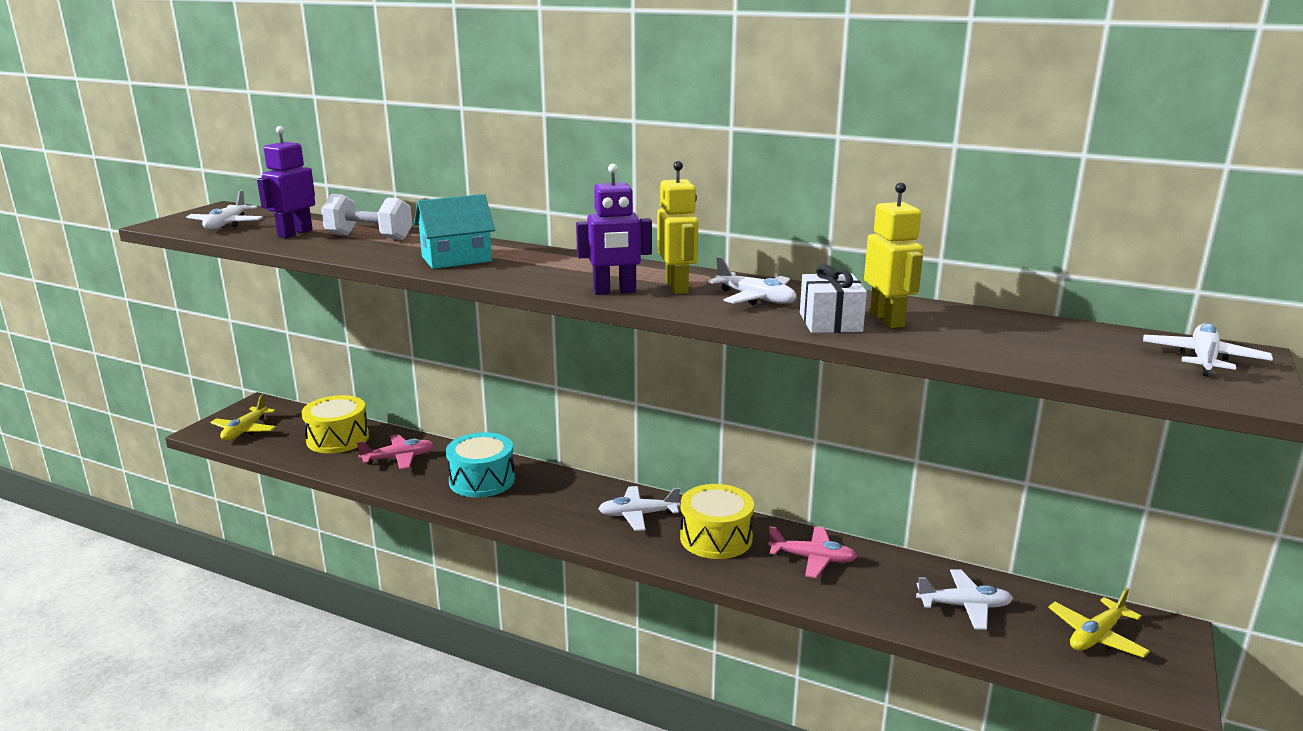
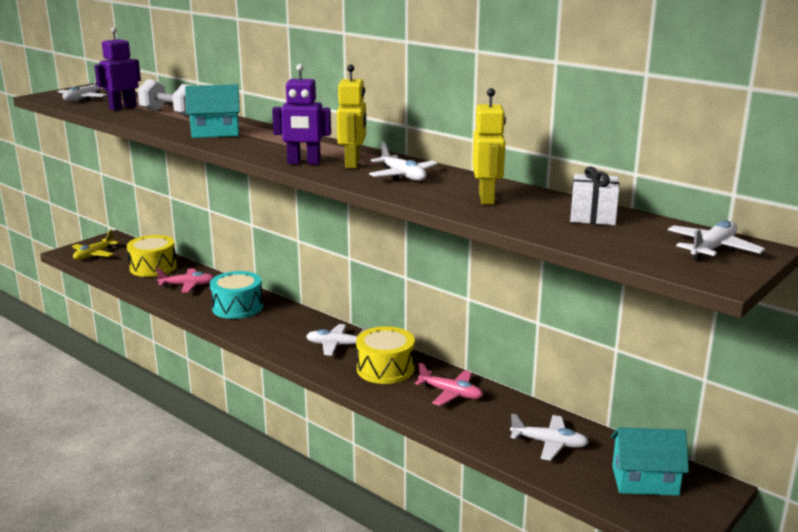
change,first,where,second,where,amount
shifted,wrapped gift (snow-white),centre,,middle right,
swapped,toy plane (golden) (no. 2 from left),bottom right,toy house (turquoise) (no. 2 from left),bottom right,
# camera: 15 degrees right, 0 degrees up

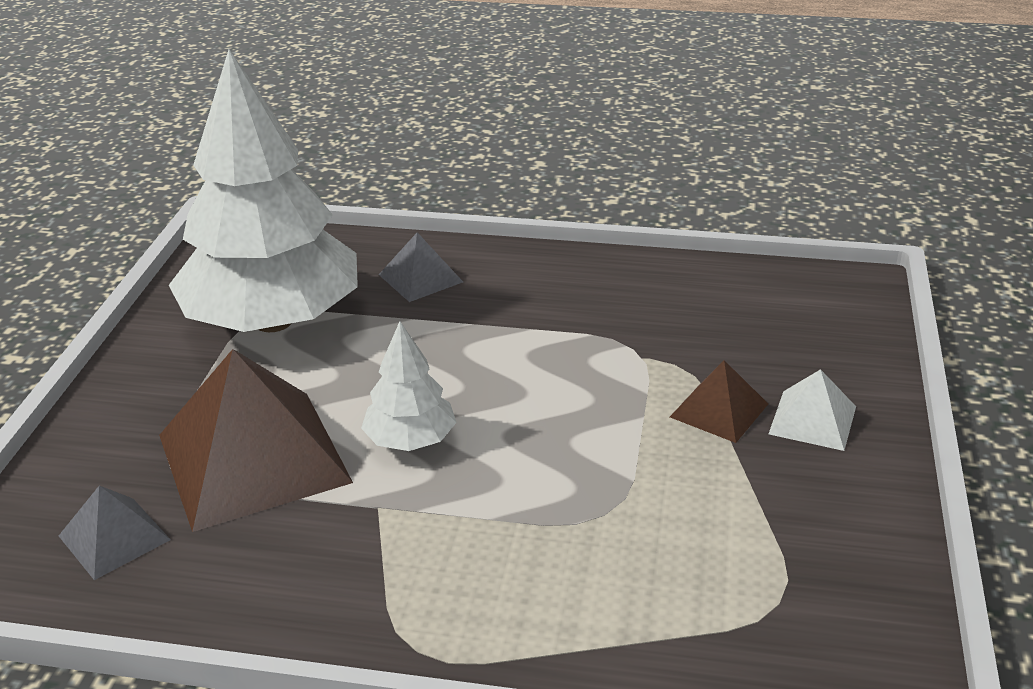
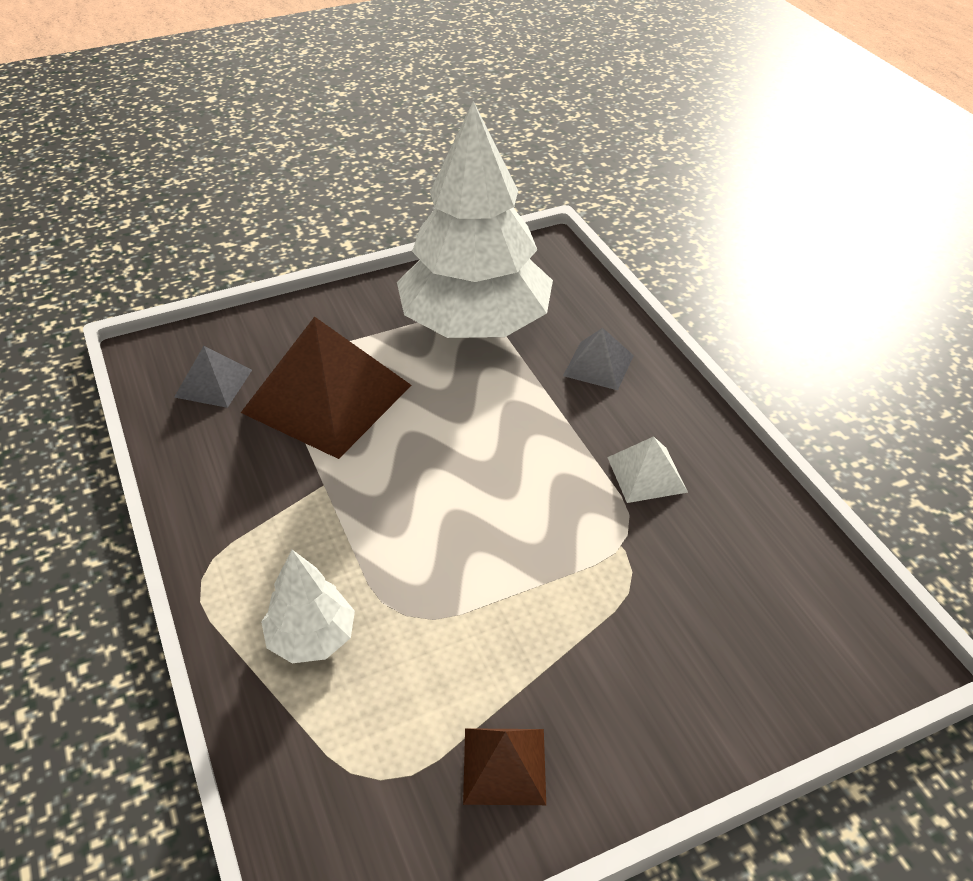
change,first,where,second,where,amount
shifted,fir tree (snow-white) (no. 2 from left in the first image),centre,fir tree (snow-white) (no. 1 from left),bottom left,
shifted,pyramid shape (dark brown) (no. 2 from left),middle right,,bottom centre,
shifted,pyramid shape (snow-white),middle right,,centre,
# camera: 55 degrees right, 10 degrees up

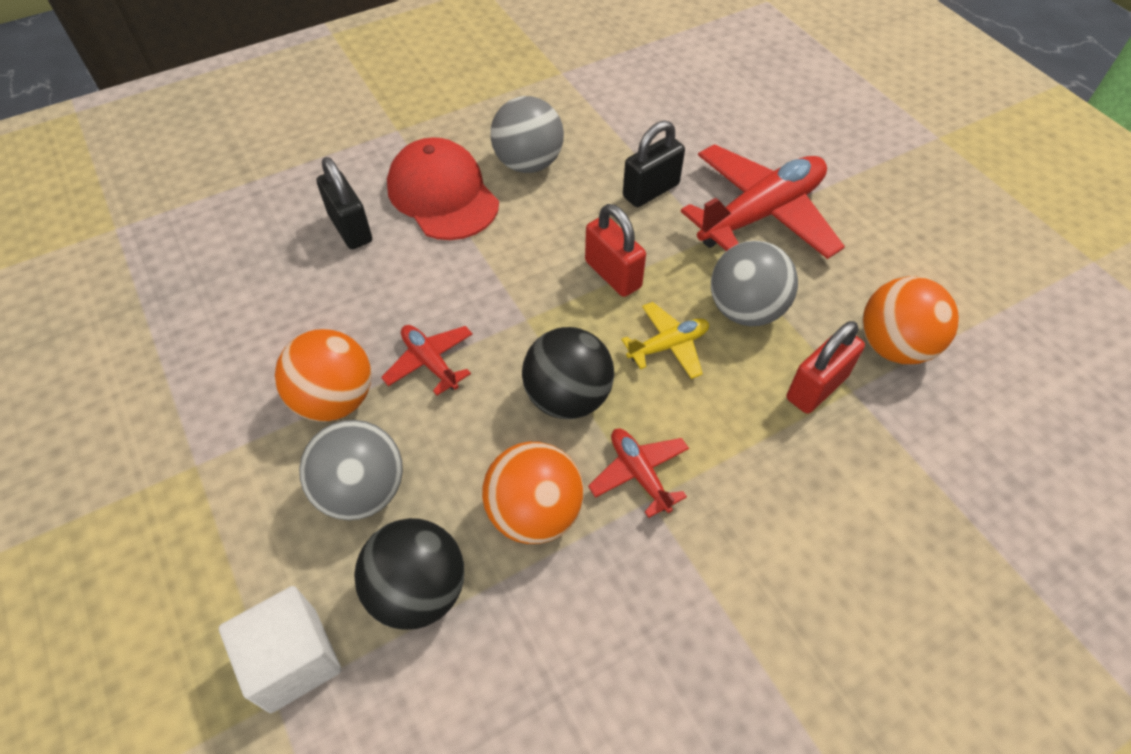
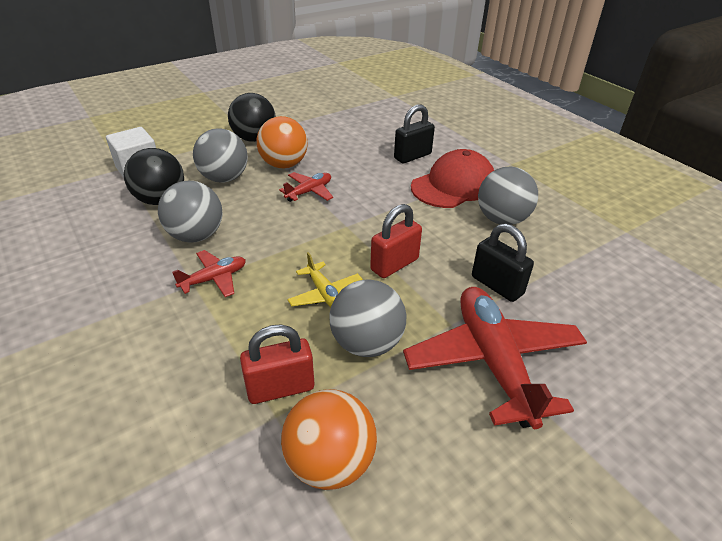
change,first,where,second,where,amount
repainted,play ball (orange-coloured) (no. 2 from left),centre,play ball (gray) (no. 1 from left),middle left,
shifted,play ball (jet-black) (no. 2 from left),centre,,top centre,
rotated,small lock (crimson) (no. 2 from left in the first image),middle right,small lock (crimson) (no. 1 from left),bottom centre,60 degrees counterclockwise
rotated,toy plane (crimson) (no. 3 from left),top right,,middle right,150 degrees counterclockwise
# camera: 85 degrees right, 15 degrees down

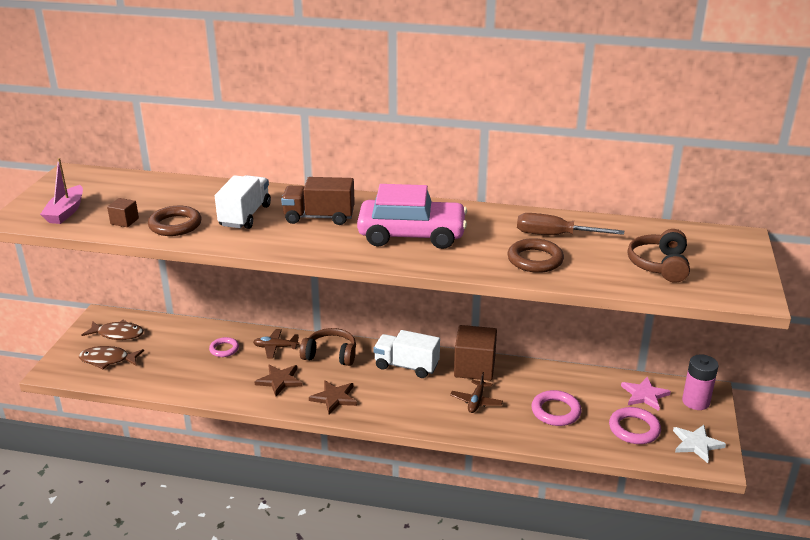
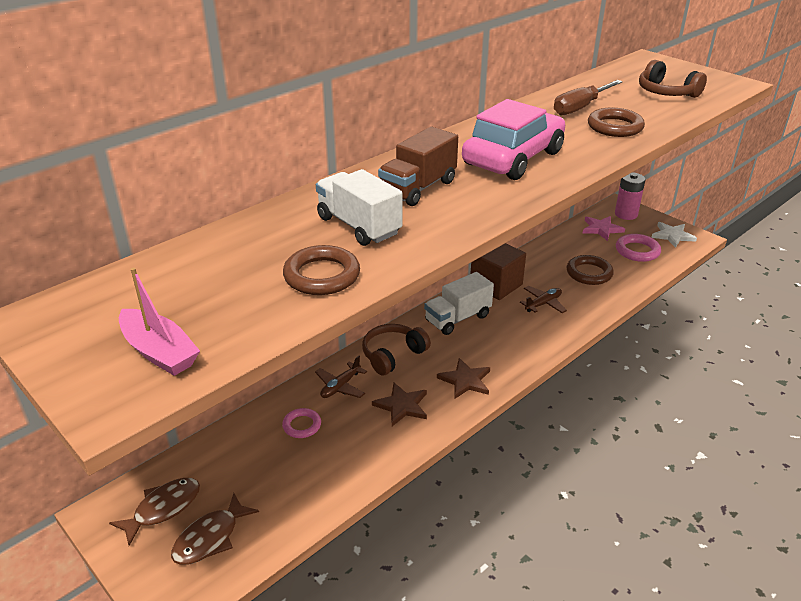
change,first,where,second,where,amount
rotated,toy plane (dark brown) (no. 2 from left),bottom centre,,middle right,90 degrees counterclockwise
repainted,ring (pink) (no. 2 from left),bottom right,ring (dark brown) (no. 2 from left),middle right,
gone,block (dark brown) (no. 1 from left),middle left,,,
# camera: 55 degrees left, 5 degrees up

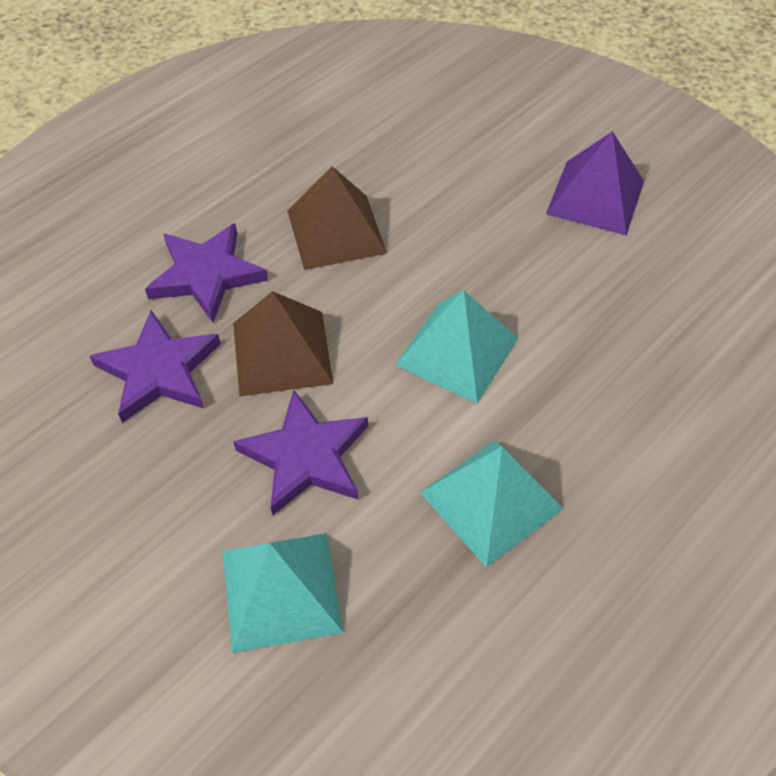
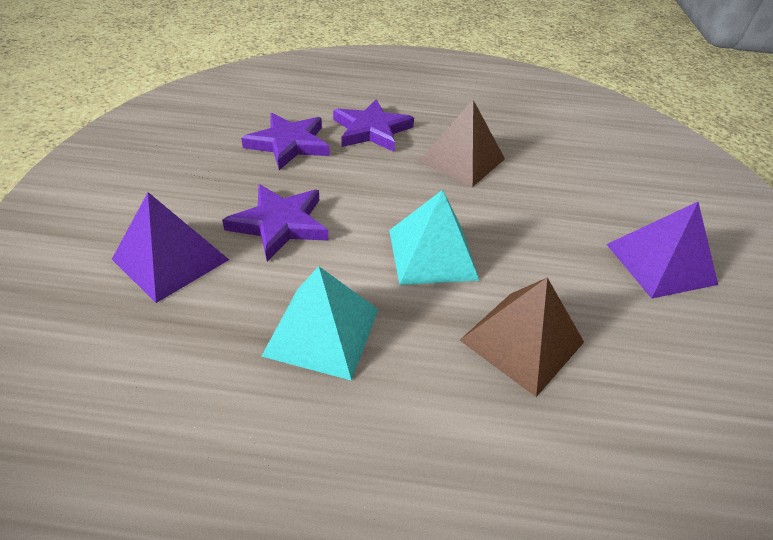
change,first,where,second,where,amount
repainted,pyramid shape (turquoise) (no. 1 from left),bottom centre,pyramid shape (purple) (no. 1 from left),middle left,
shifted,pyramid shape (dark brown) (no. 1 from left in the first image),centre,pyramid shape (dark brown) (no. 2 from left),middle right,
# camera: 50 degrees right, 10 degrees down

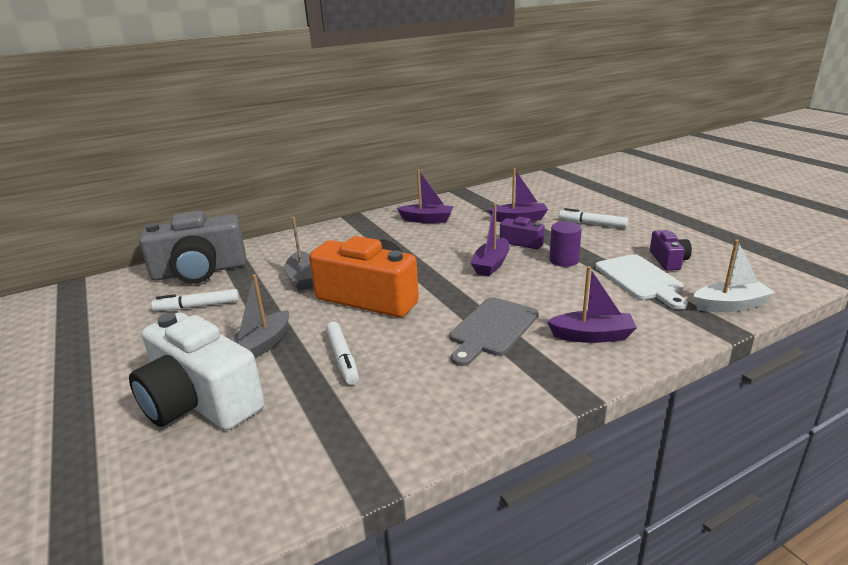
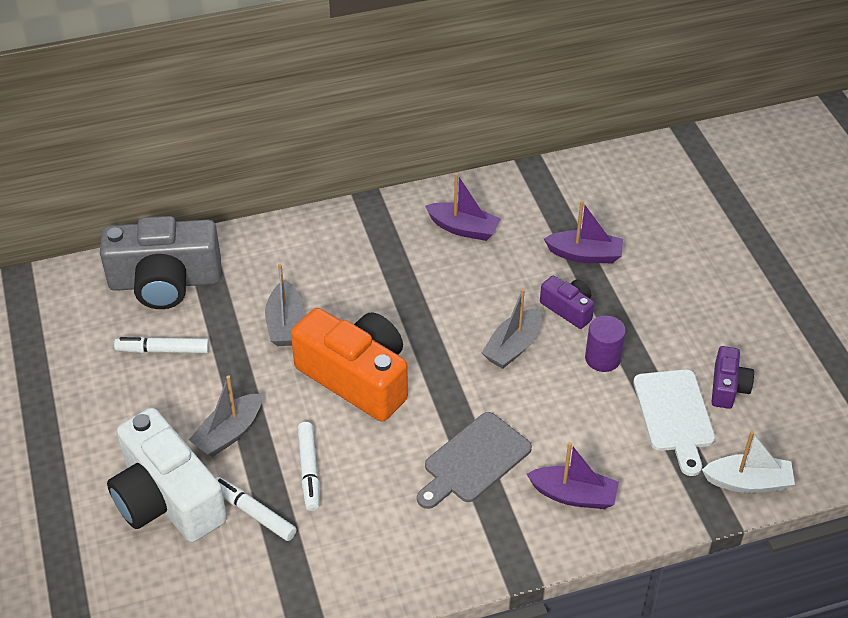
change,first,where,second,where,amount
shifted,marker (snow-white) (no. 3 from left in the first image),middle right,marker (snow-white) (no. 2 from left),bottom left,
repainted,boat (purple) (no. 2 from left),centre,boat (gray) (no. 3 from left),centre,
# camera: 10 degrees right, 20 degrees up

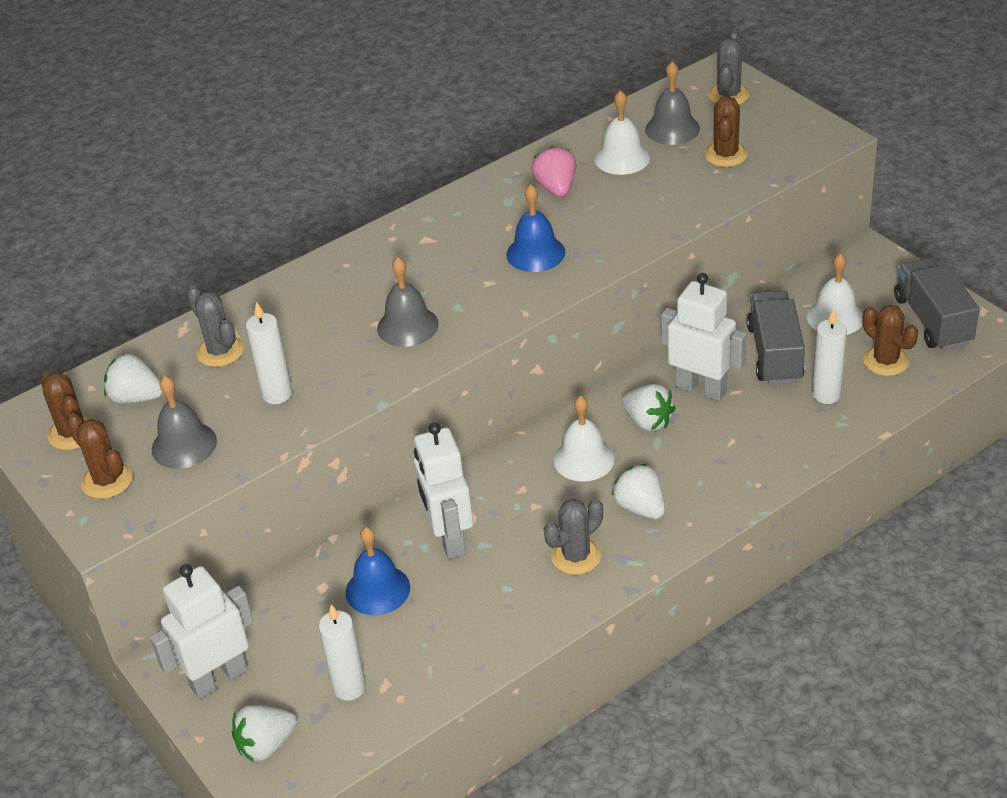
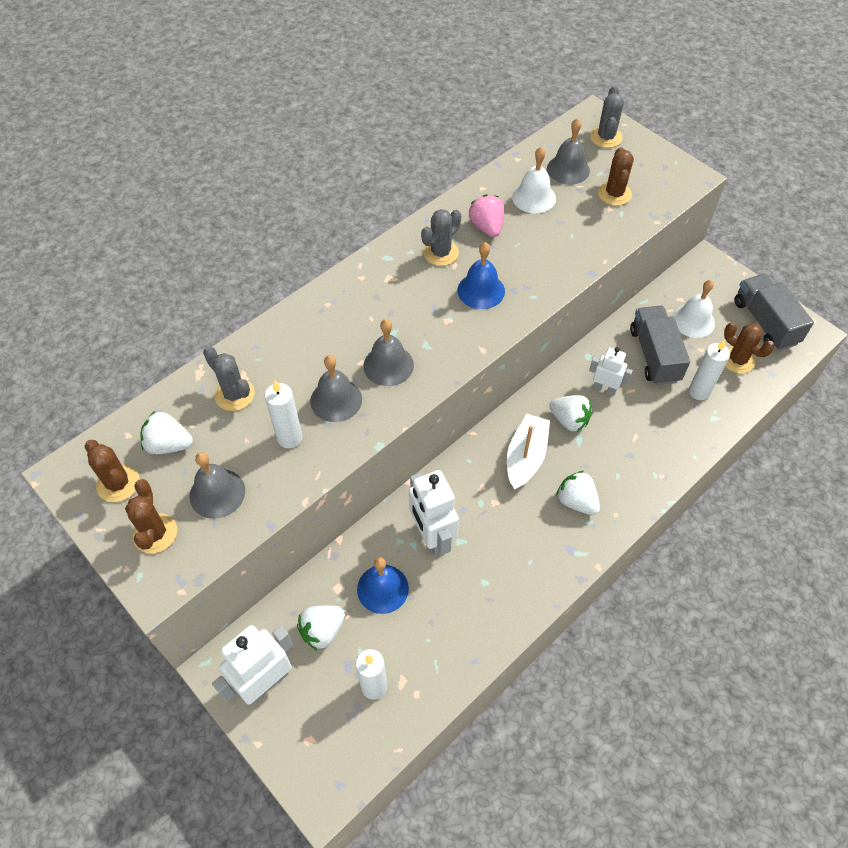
change,first,where,second,where,amount
rotated,prickly plant (dark brown) (no. 2 from left),middle left,,middle left,45 degrees clockwise
shifted,berry (snow-white) (no. 2 from left),bottom left,,bottom centre,
new,,,bell (gray) (no. 2 from left),centre,
shifted,prickly plant (gray) (no. 2 from left),bottom centre,,top centre,
swapped,bell (snow-white) (no. 1 from left),centre,boat (snow-white),centre,
scaled,robot figure (snow-white) (no. 3 from left),middle right,,middle right,x0.60
# camera: 10 degrees left, 15 degrees up

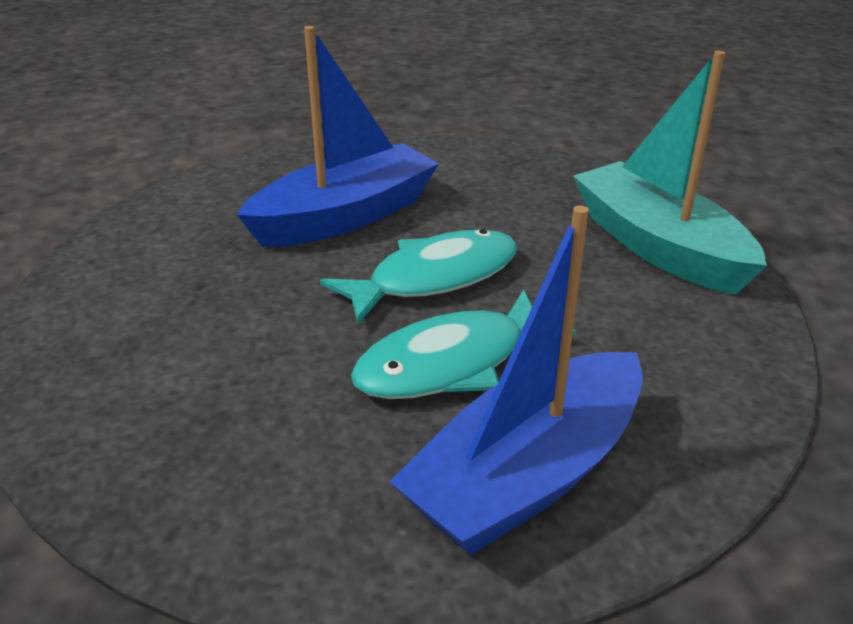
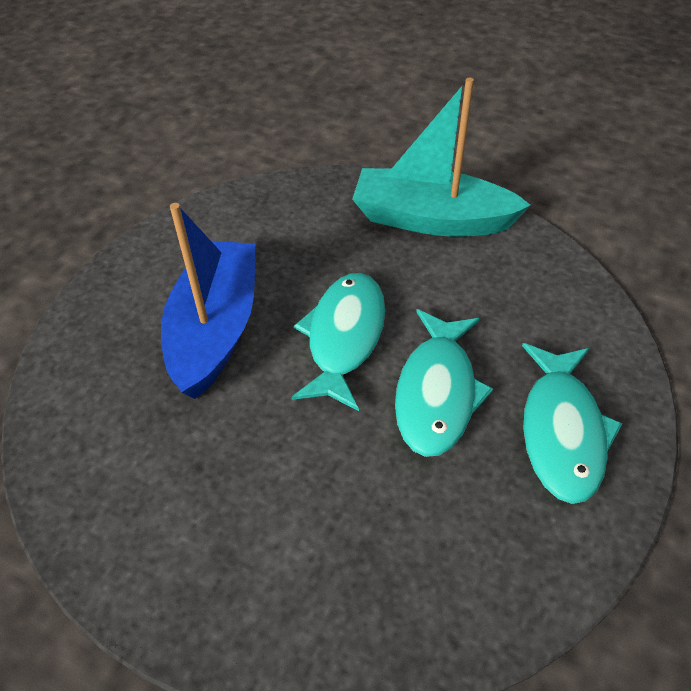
change,first,where,second,where,amount
swapped,boat (blue) (no. 2 from left),centre,toy fish (turquoise) (no. 3 from left),middle right,
# camera: 45 degrees left, 15 degrees up

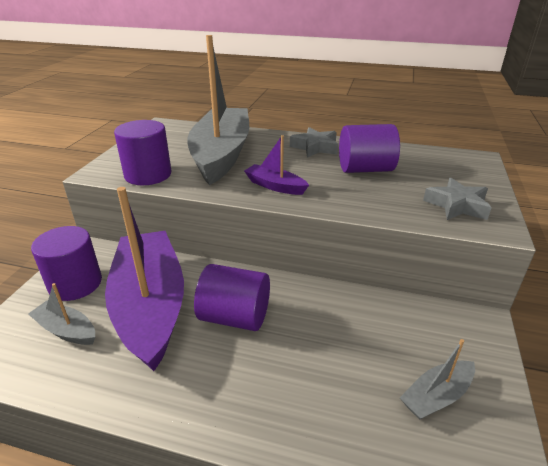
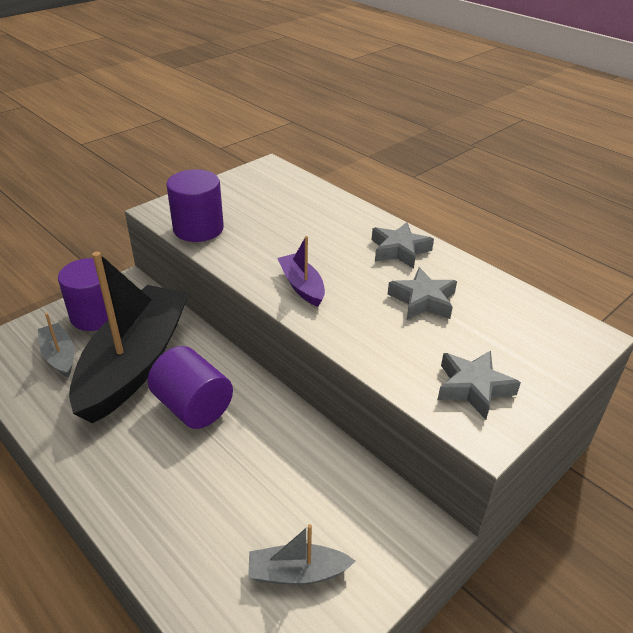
change,first,where,second,where,amount
repainted,boat (purple) (no. 1 from left),middle left,boat (jet-black),middle left,
swapped,solid cylinder (purple) (no. 4 from left),top right,star shape (gray) (no. 2 from left),middle right,
gone,boat (gray) (no. 2 from left),top centre,,,
# camera: 30 degrees right, 5 degrees up

